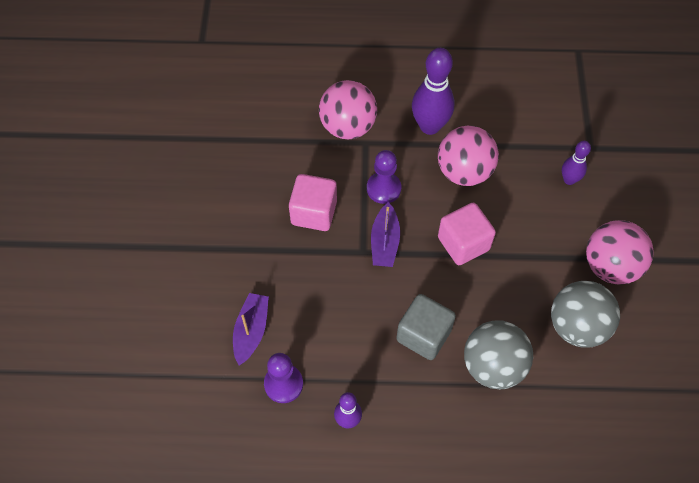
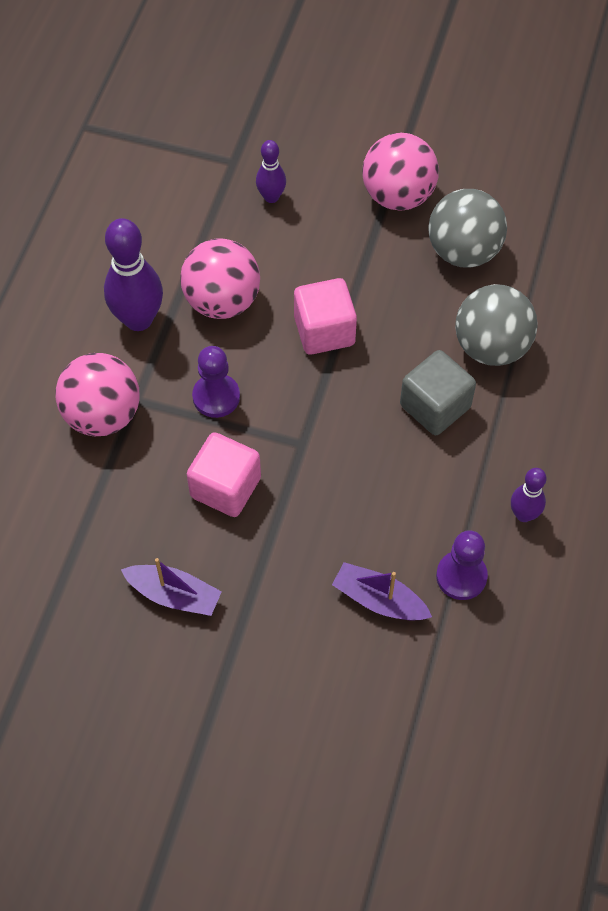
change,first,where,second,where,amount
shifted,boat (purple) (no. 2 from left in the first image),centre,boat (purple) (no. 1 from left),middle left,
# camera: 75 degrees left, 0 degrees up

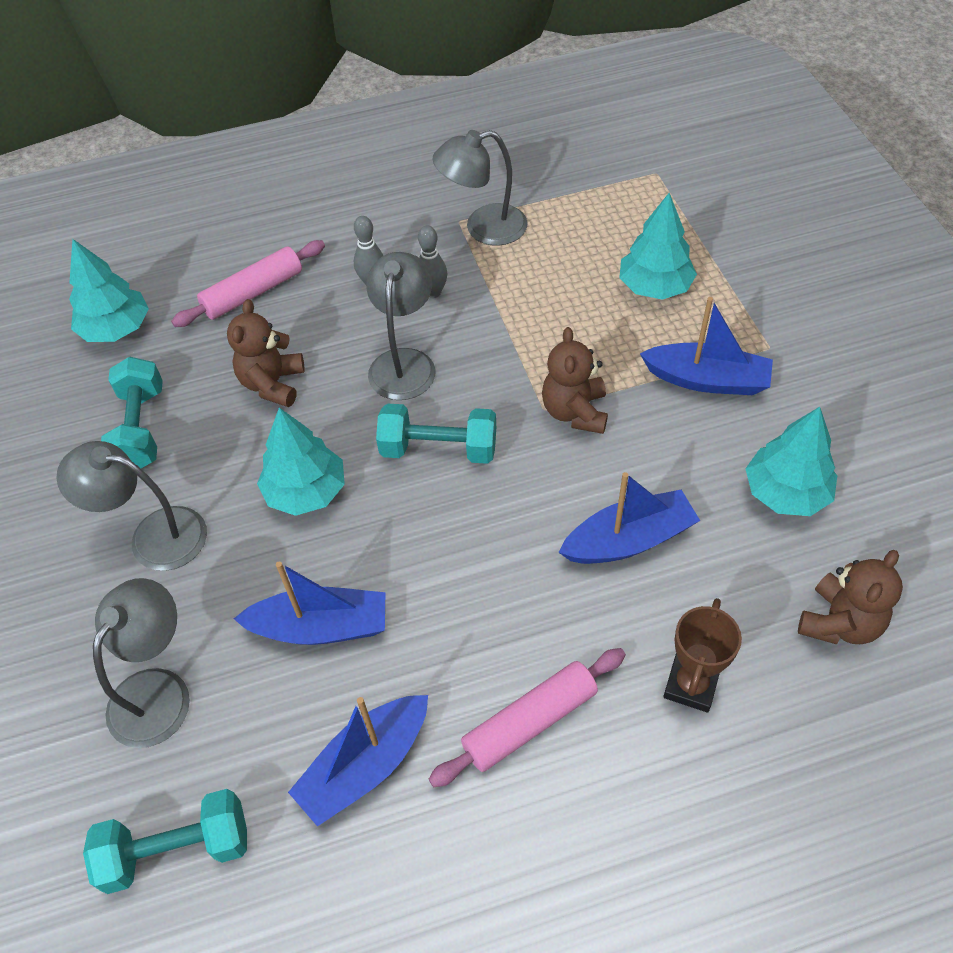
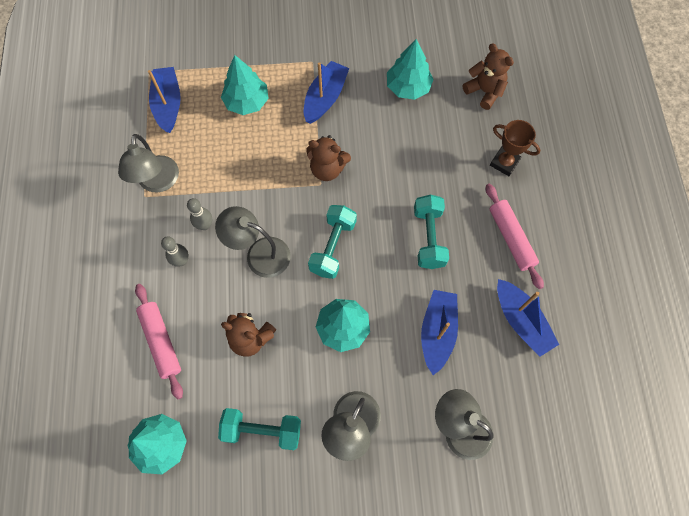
change,first,where,second,where,amount
shifted,boat (blue) (no. 3 from left in the first image),centre,boat (blue) (no. 1 from left),top left,
shifted,free weight (turquoise) (no. 2 from left in the first image),bottom left,free weight (turquoise) (no. 3 from left),centre,
# camera: 80 degrees left, 15 degrees up

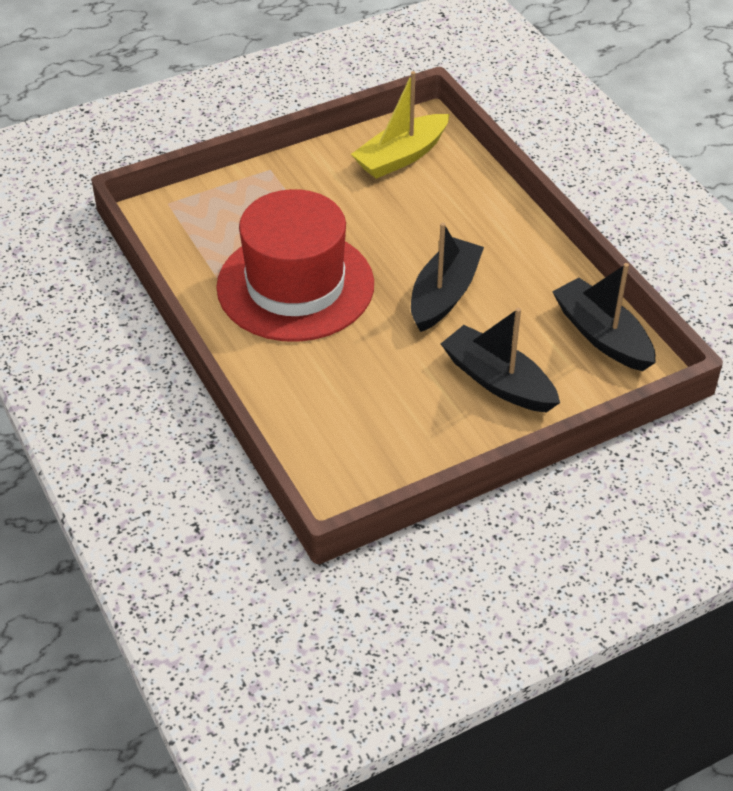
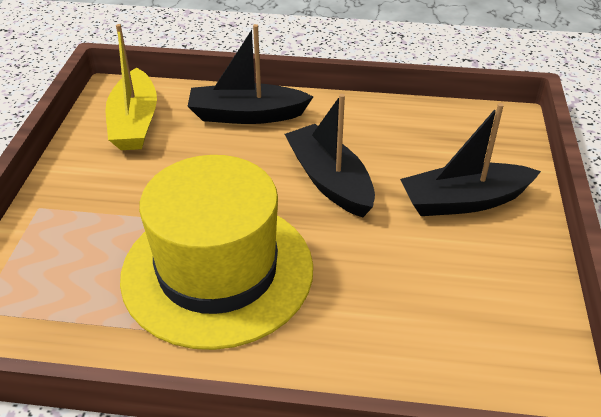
change,first,where,second,where,amount
repainted,hat (crimson),centre,hat (golden),centre,
shifted,boat (jet-black) (no. 3 from left in the first image),middle right,boat (jet-black) (no. 1 from left),top centre,
# camera: 55 degrees left, 5 degrees down

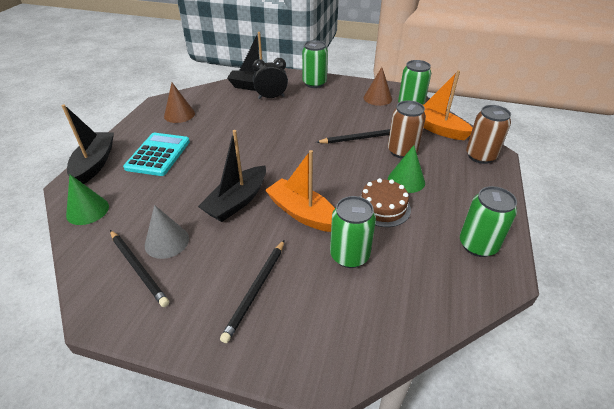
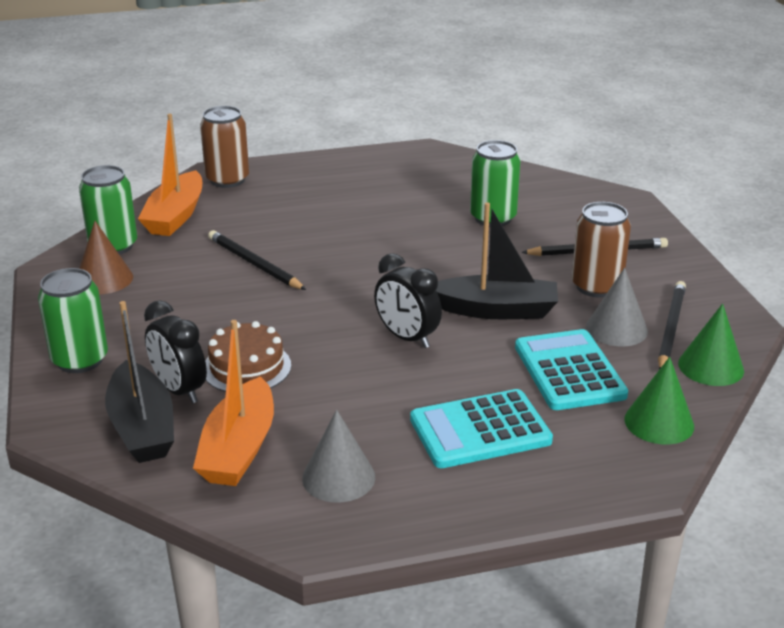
change,first,where,second,where,amount
shifted,boat (orange-coloured) (no. 1 from left in the first image),centre,boat (orange-coloured) (no. 2 from left),middle left,
shifted,layer cake (dark brown),centre,,middle left,
repainted,cone (dark brown) (no. 1 from left),top left,cone (gray) (no. 1 from left),bottom centre,
new,,,bedside clock (jet-black) (no. 2 from left),centre,
new,,,adding machine (turquoise) (no. 2 from left),middle right,
shifted,tin (dark brown) (no. 1 from left in the first image),top centre,tin (dark brown) (no. 2 from left),middle right,
shifted,cone (green) (no. 2 from left),centre,,middle right,
gone,boat (jet-black) (no. 1 from left),middle left,,,
gone,tin (green) (no. 4 from left),middle right,,,
# camera: 120 degrees left, 10 degrees down

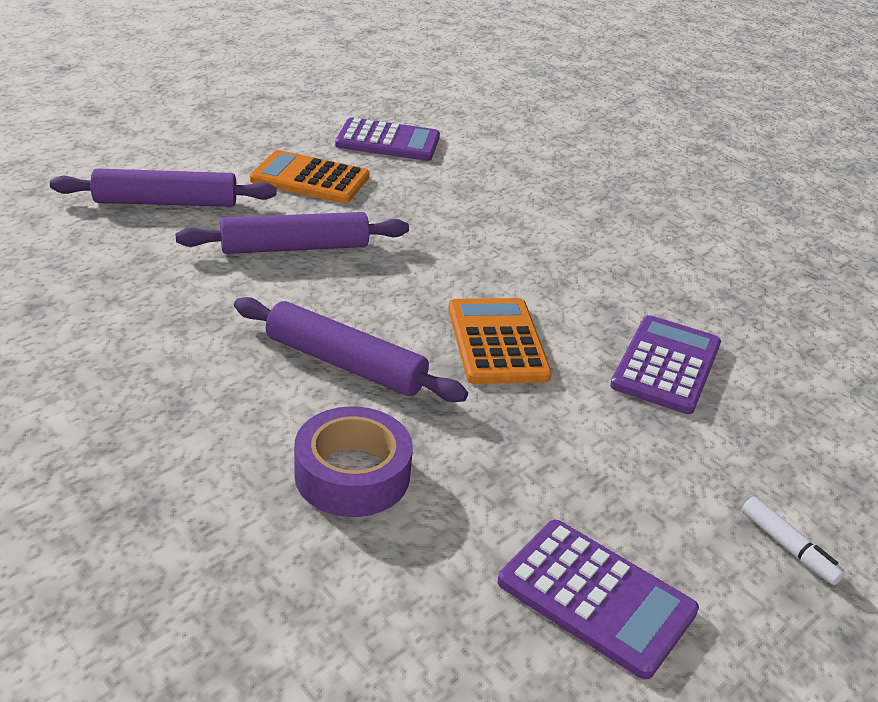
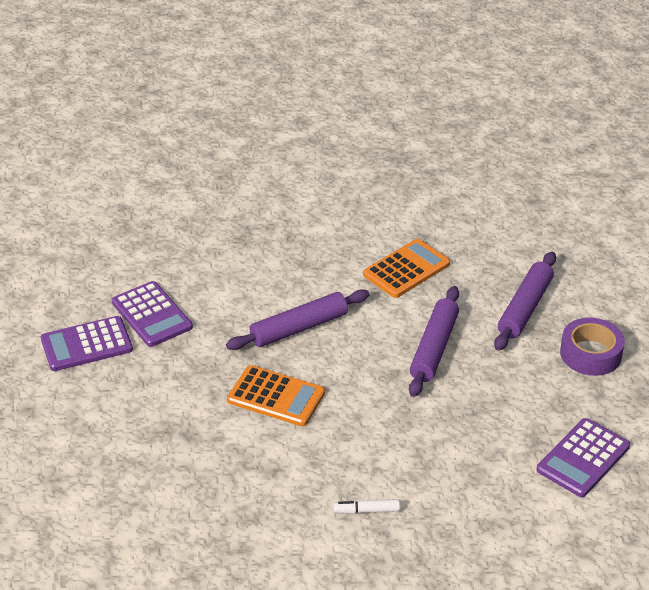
change,first,where,second,where,amount
shifted,adding machine (purple) (no. 3 from left in the first image),middle right,adding machine (purple) (no. 2 from left),middle left,
shifted,marker (snow-white),bottom right,,bottom centre,
shifted,adding machine (orange-coloured) (no. 1 from left in the first image),top centre,adding machine (orange-coloured) (no. 2 from left),centre,
shifted,sticky tape (purple),centre,,middle right,
# camera: 125 degrees right, 5 degrees up

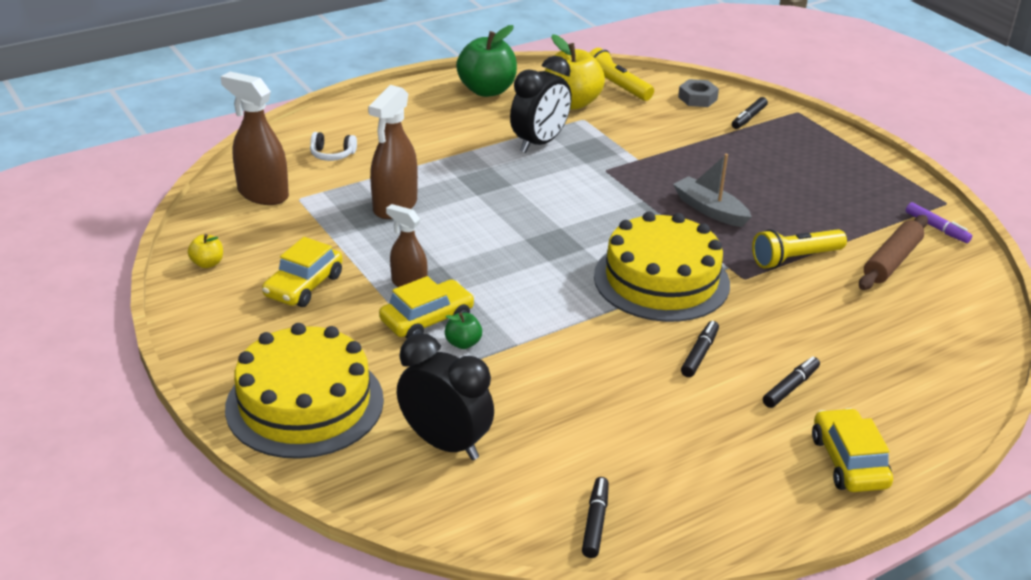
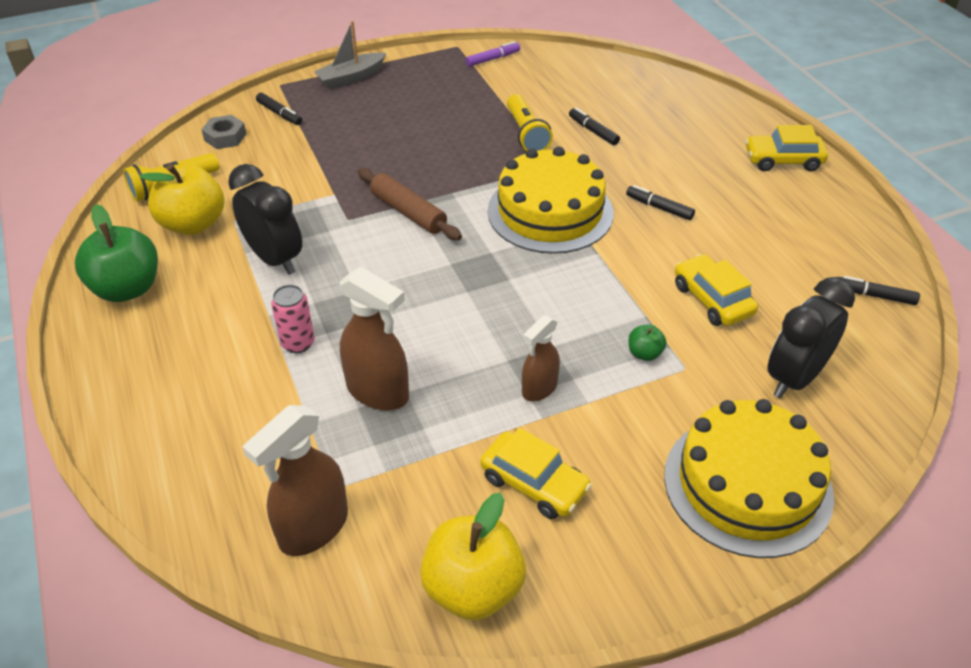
change,first,where,second,where,amount
new,,,tin (pink),middle left,
shifted,boat (gray),top right,,top centre,
shifted,rolling pin (dark brown),middle right,,top centre,
scaled,apple fruit (golden) (no. 1 from left in the first image),middle left,apple fruit (golden) (no. 2 from left),bottom centre,x2.20
shifted,marker (jet-black) (no. 4 from left in the first image),middle right,marker (jet-black) (no. 2 from left),top centre,
shifted,car (golden) (no. 2 from left),centre,,middle right,
gone,headphones (snow-white),top left,,,
# camera: 80 degrees left, 10 degrees up

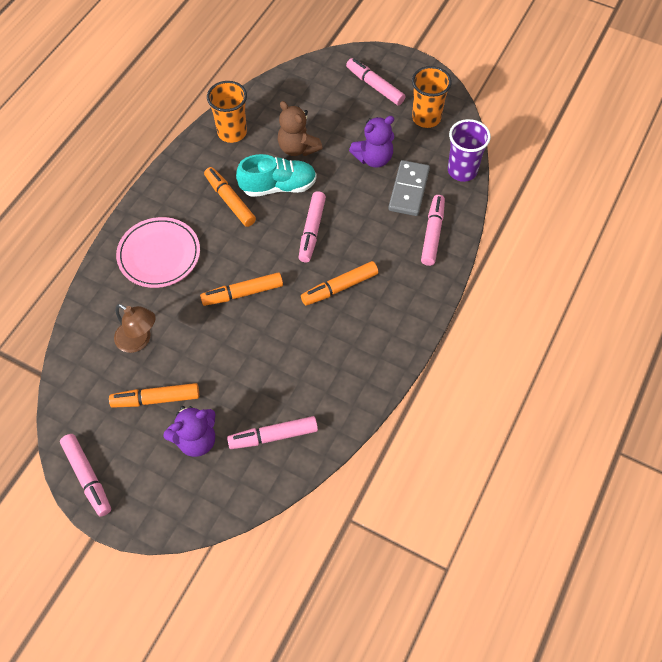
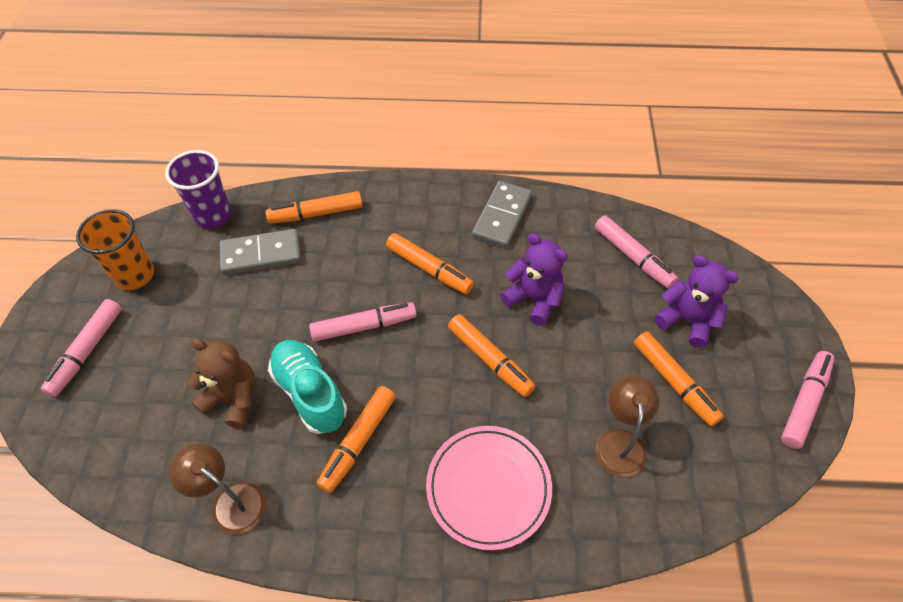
change,first,where,second,where,amount
swapped,tumbler (orange-coloured) (no. 1 from left),top centre,lamp (dark brown) (no. 1 from left),bottom left,
rotated,teddy (dark brown),top centre,,middle left,90 degrees counterclockwise
repainted,marker (pink) (no. 5 from left),centre,marker (orange-coloured) (no. 1 from left),centre,
new,,,domino (gray) (no. 2 from left),centre,
shifted,teddy (purple) (no. 2 from left in the first image),top centre,teddy (purple) (no. 1 from left),centre,
# camera: 115 degrees left, 5 degrees down

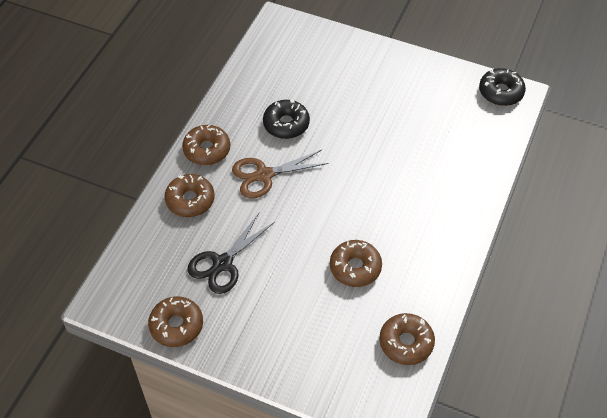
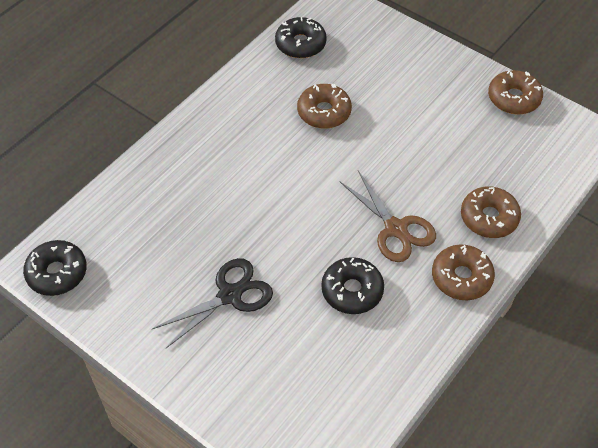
change,first,where,second,where,amount
shifted,shears (jet-black),centre,,bottom centre,
repainted,doughnut (dark brown) (no. 5 from left),bottom right,doughnut (jet-black) (no. 2 from left),top centre,
rotated,shears (dark brown),centre,,centre,60 degrees clockwise
# camera: 165 degrees left, 0 degrees up

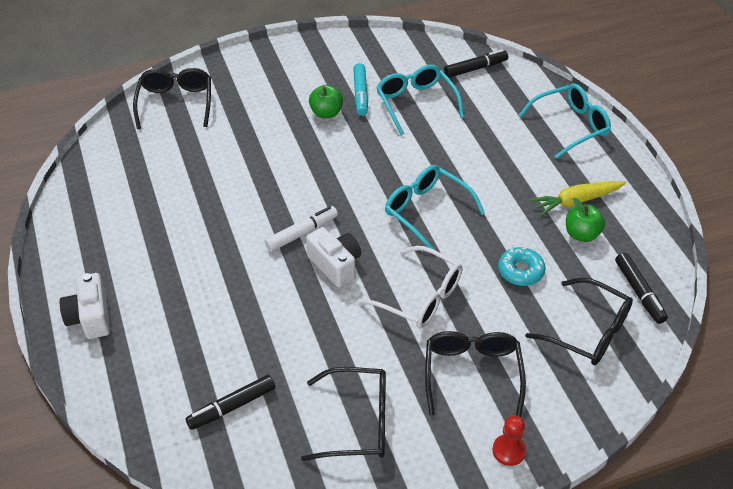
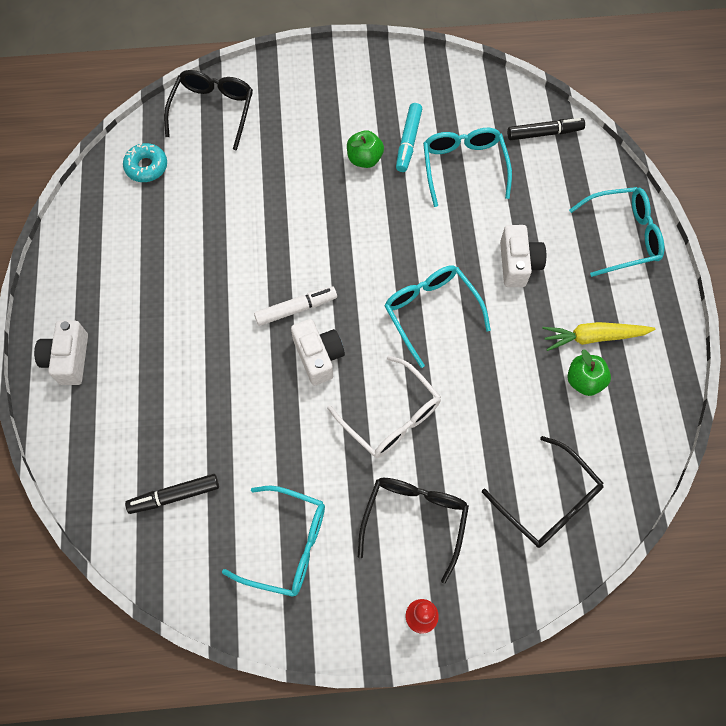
change,first,where,second,where,amount
shifted,doughnut (turquoise),middle right,,top left,
repainted,spectacles (jet-black) (no. 2 from left),bottom centre,spectacles (turquoise) (no. 1 from left),bottom centre,
new,,,photo camera (snow-white) (no. 3 from left),middle right,
gone,marker (jet-black) (no. 3 from left),middle right,,,
# camera: 15 degrees right, 20 degrees up

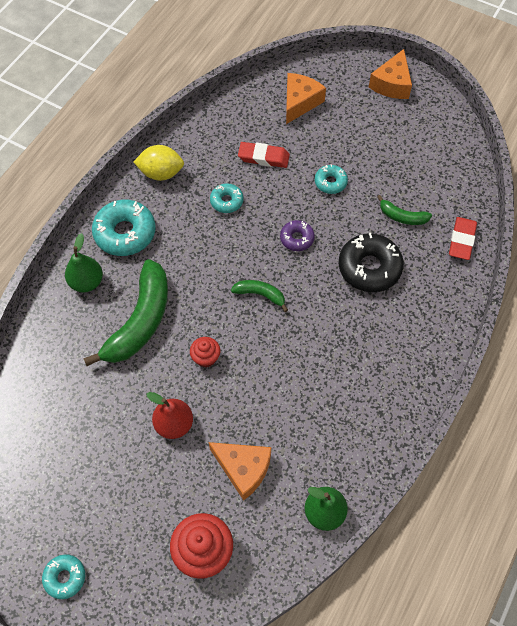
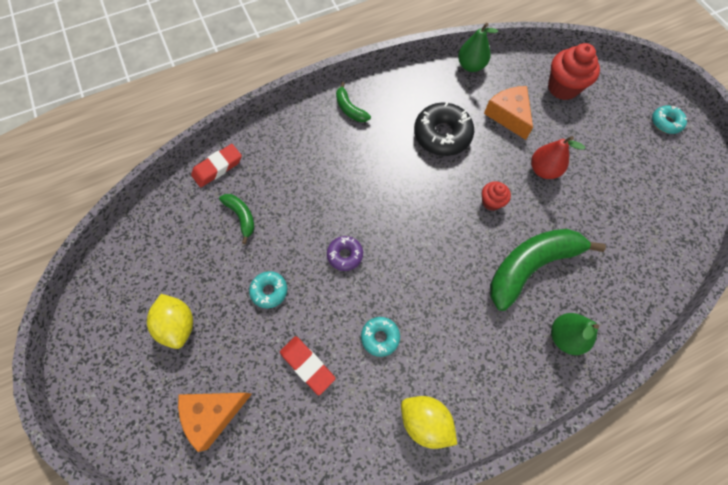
change,first,where,second,where,amount
new,,,citrus fruit (golden) (no. 1 from left),middle left,
shifted,banana fruit (green) (no. 2 from left),centre,,top centre,
shifted,doughnut (jet-black),middle right,,top centre,
gone,doughnut (turquoise) (no. 2 from left),middle left,,,
gone,piece of cheese (orange-coloured) (no. 3 from left),top right,,,
# camera: 145 degrees left, 5 degrees up

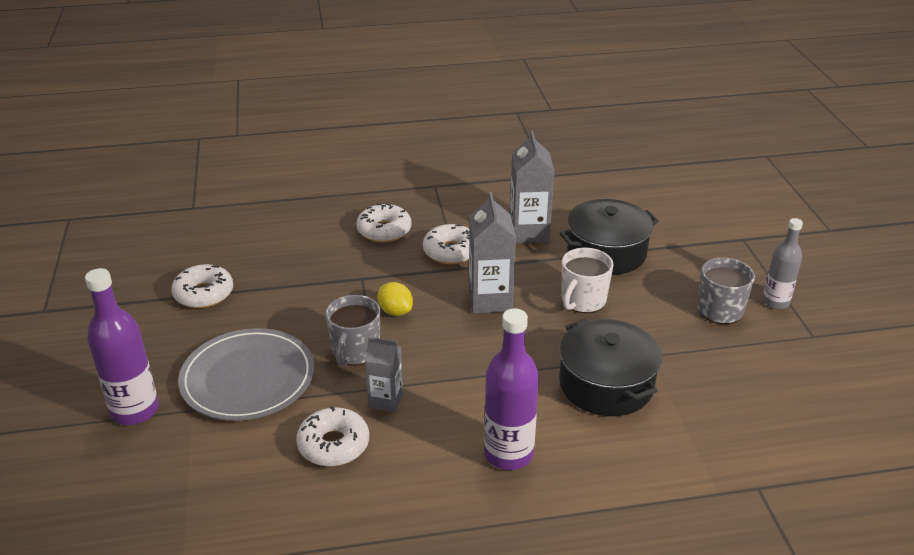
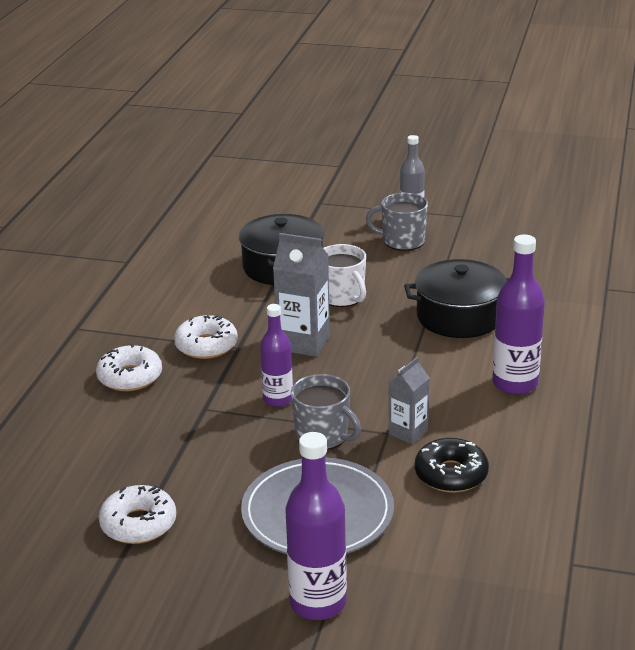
change,first,where,second,where,amount
swapped,citrus fruit (golden),centre,bottle (purple) (no. 1 from left),centre,
repainted,doughnut (snow-white) (no. 2 from left),bottom centre,doughnut (jet-black),bottom right,
gone,milk carton (gray) (no. 3 from left),centre,,,
# camera: 65 degrees left, 5 degrees down

